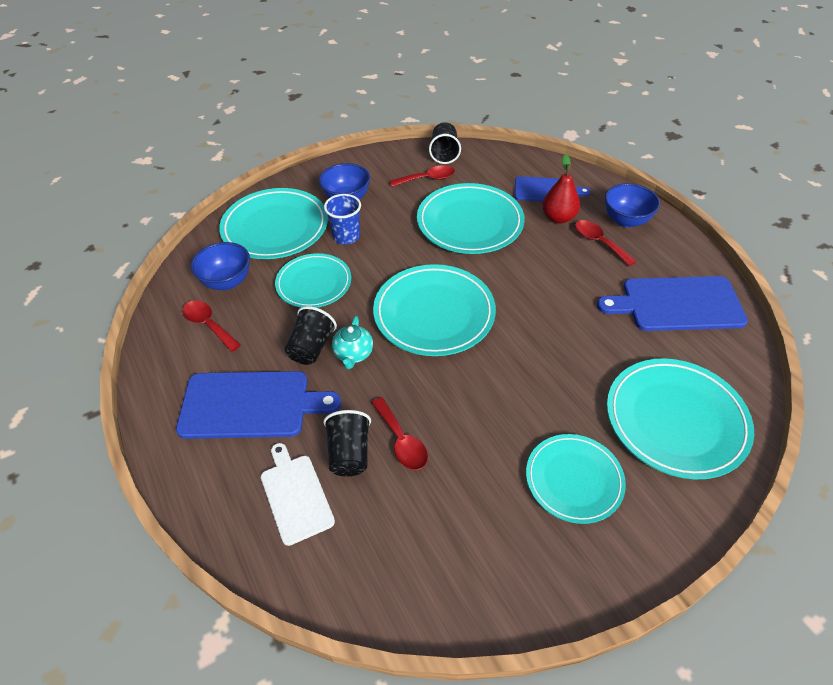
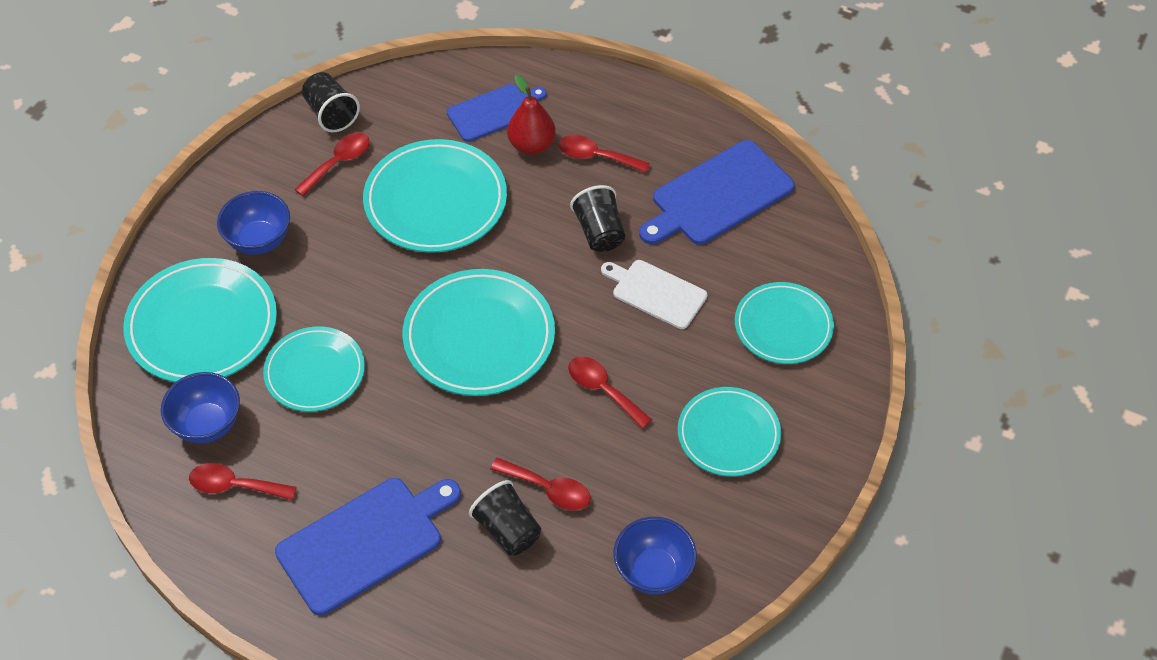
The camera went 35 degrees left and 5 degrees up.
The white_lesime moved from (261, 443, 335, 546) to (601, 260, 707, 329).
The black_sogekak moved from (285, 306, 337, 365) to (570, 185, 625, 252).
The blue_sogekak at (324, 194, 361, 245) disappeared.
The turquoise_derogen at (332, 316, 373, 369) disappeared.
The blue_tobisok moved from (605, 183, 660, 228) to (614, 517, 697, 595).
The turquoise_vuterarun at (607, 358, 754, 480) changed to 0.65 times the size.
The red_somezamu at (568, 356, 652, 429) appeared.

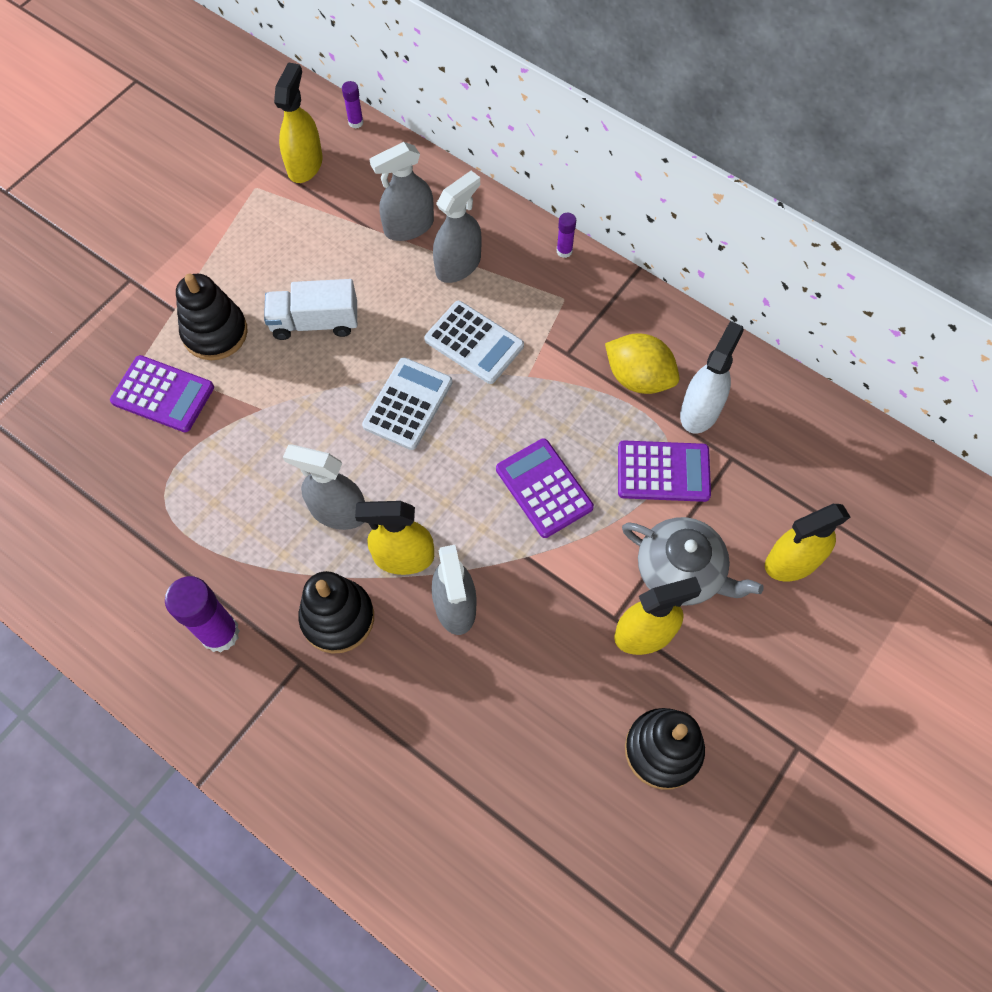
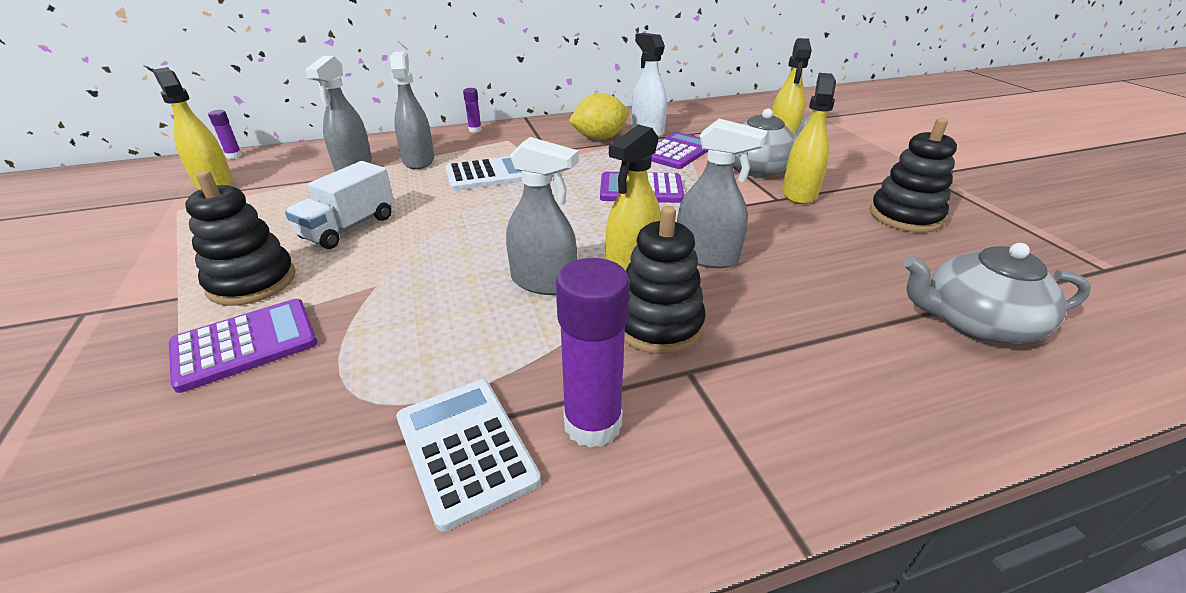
The camera went 55 degrees left and 30 degrees down.
The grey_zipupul at (283, 444, 365, 530) turned 120 degrees counterclockwise.
The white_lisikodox moved from (362, 357, 452, 450) to (396, 380, 541, 532).
The grey_derogen at (903, 243, 1091, 344) appeared.

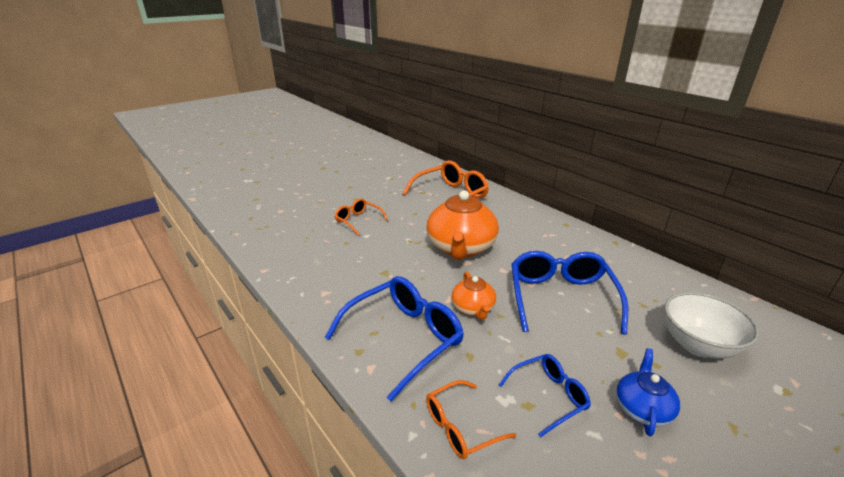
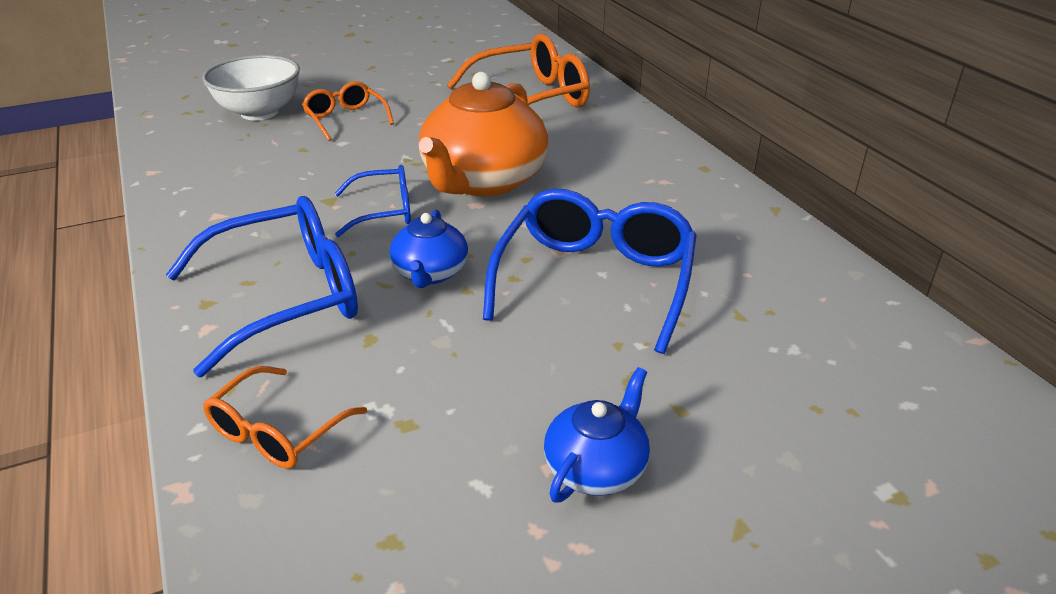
The camera went 15 degrees right and 5 degrees up.
The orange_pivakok at (426, 380, 516, 459) turned 45 degrees counterclockwise.
The orange_derogen at (452, 272, 496, 320) became the blue_derogen at (389, 210, 468, 288).
The blue_pivakok moved from (499, 354, 591, 437) to (335, 165, 411, 237).
The white_tobisok moved from (664, 292, 759, 359) to (202, 55, 300, 120).

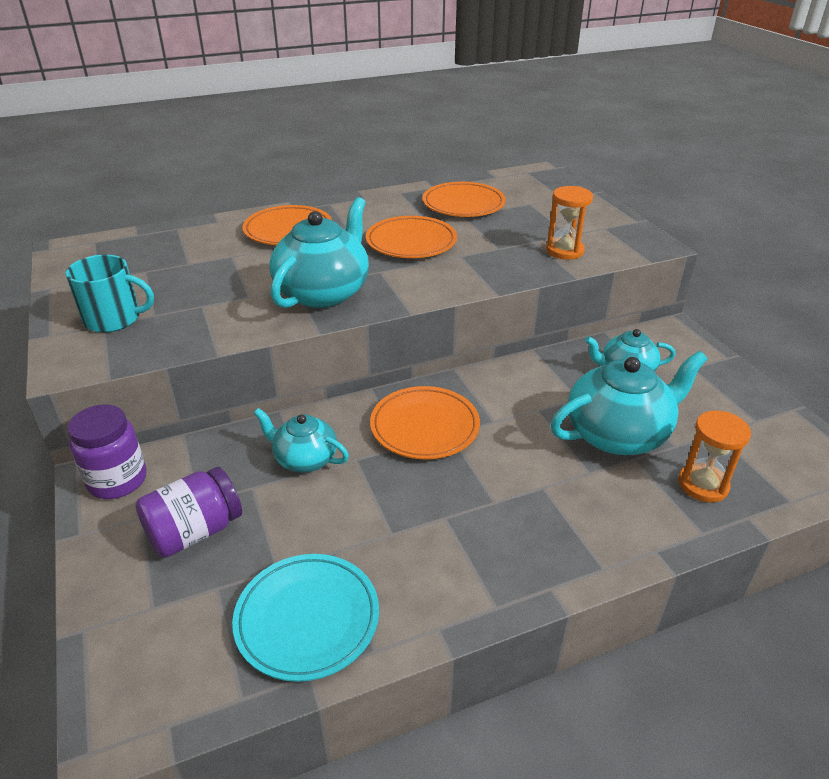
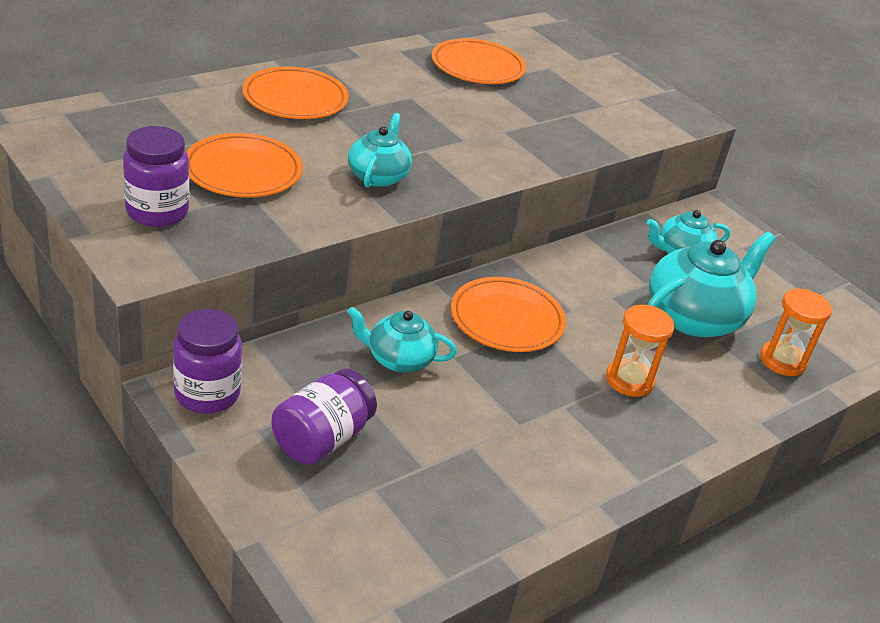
The camera went 20 degrees left and 0 degrees up.
The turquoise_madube at (65, 255, 154, 333) was replaced by the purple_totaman at (123, 126, 189, 227).
The turquoise_vuterarun at (232, 554, 379, 682) disappeared.
The turquoise_derogen at (269, 197, 369, 308) changed to 0.59 times the size.
The orange_vuterarun moved from (366, 216, 457, 258) to (186, 133, 302, 197).
The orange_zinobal moved from (546, 186, 593, 260) to (606, 304, 675, 397).

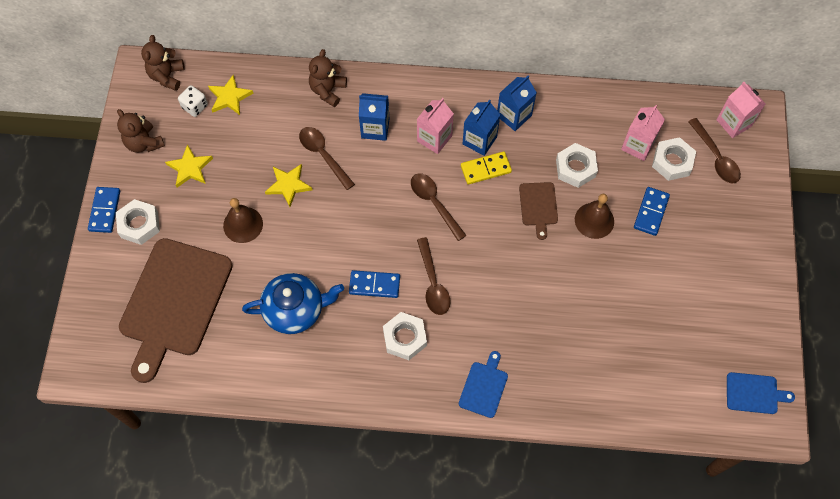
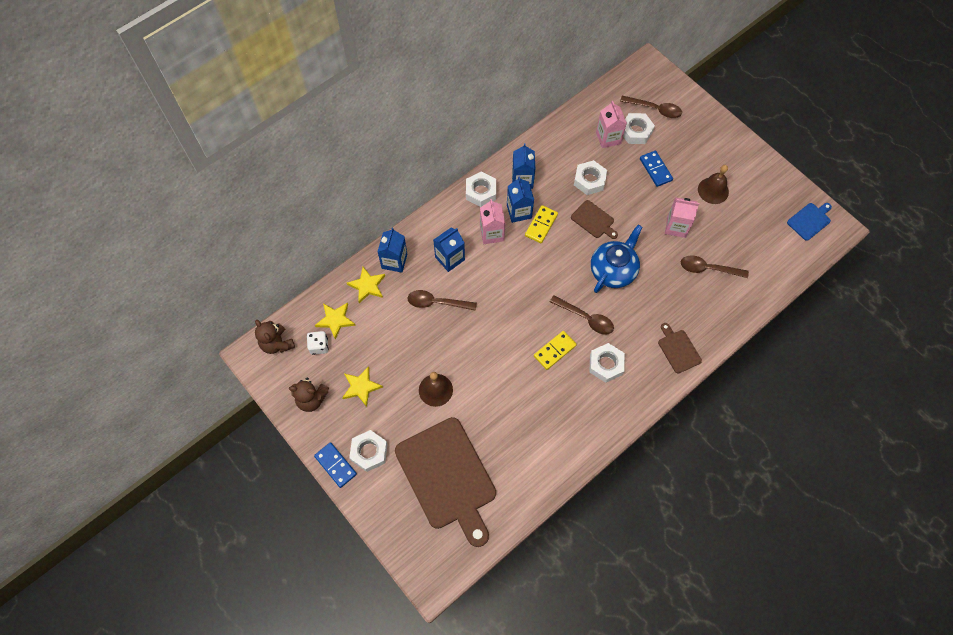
The camera went 45 degrees left and 0 degrees up.
The blue_derogen moved from (242, 273, 344, 334) to (591, 225, 643, 293).
The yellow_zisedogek moved from (265, 164, 312, 207) to (347, 267, 385, 303).
The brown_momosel at (309, 49, 347, 107) was replaced by the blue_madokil at (377, 228, 407, 273).
The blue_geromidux at (349, 270, 400, 298) became the yellow_geromidux at (534, 331, 577, 370).
The brown_somezamu moved from (411, 174, 467, 241) to (681, 255, 749, 278).
The blue_lesime at (459, 351, 508, 418) became the brown_lesime at (658, 323, 702, 373).
The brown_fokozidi moved from (575, 194, 614, 239) to (698, 165, 729, 204).
The pink_madokil moved from (716, 82, 766, 138) to (665, 197, 699, 238).
The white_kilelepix at (466, 172, 496, 207) appeared.

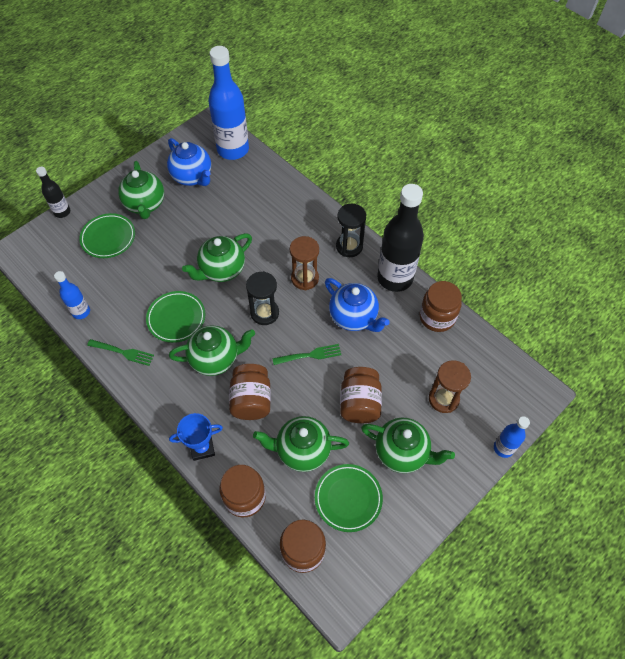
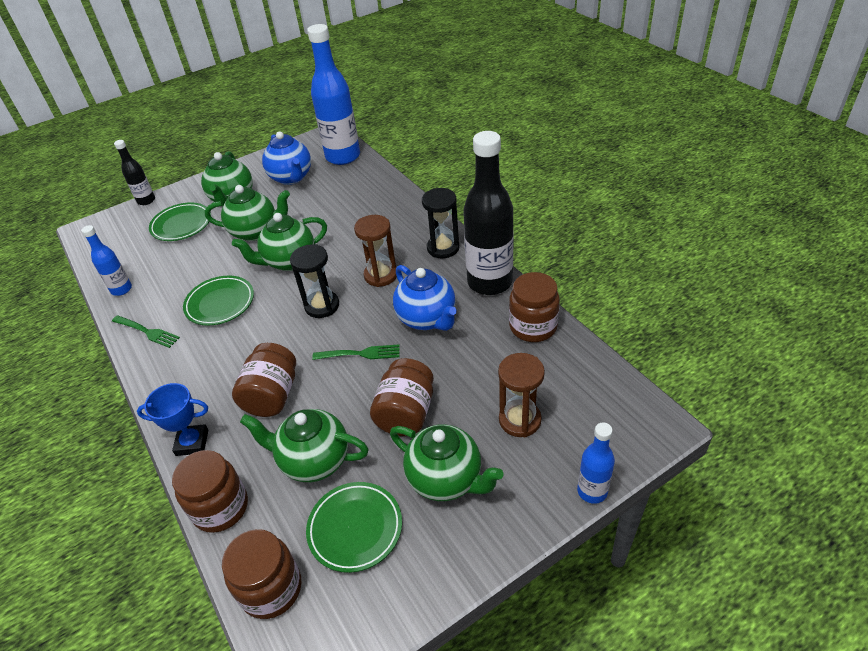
The camera went 15 degrees right and 15 degrees down.
The green_derogen moved from (169, 325, 255, 376) to (205, 185, 290, 241).

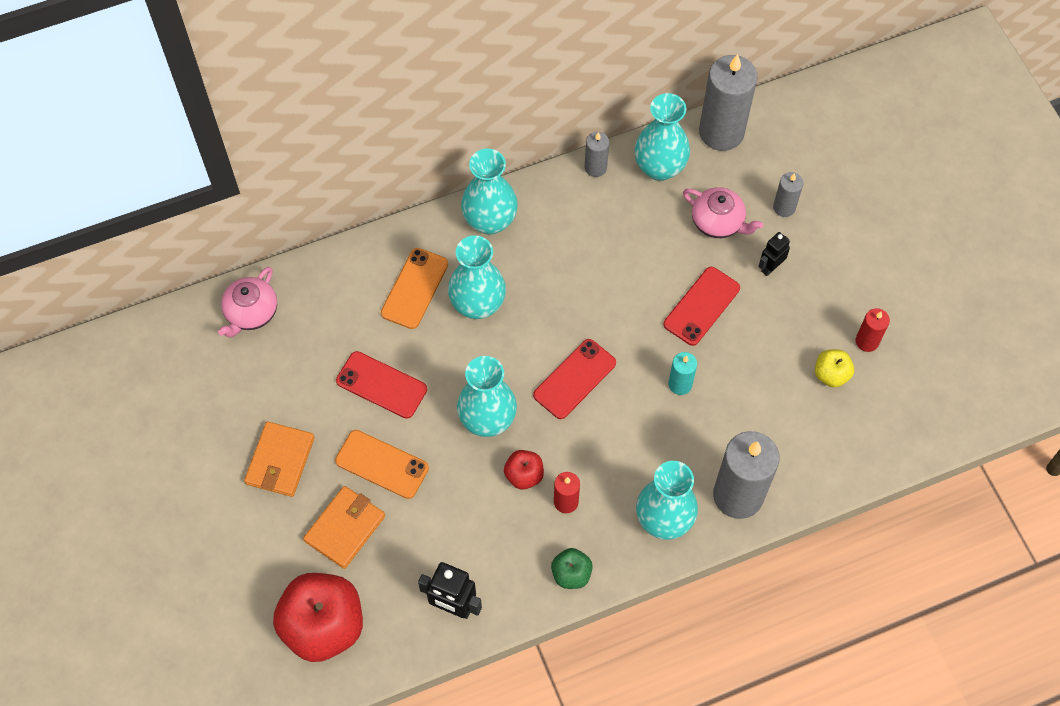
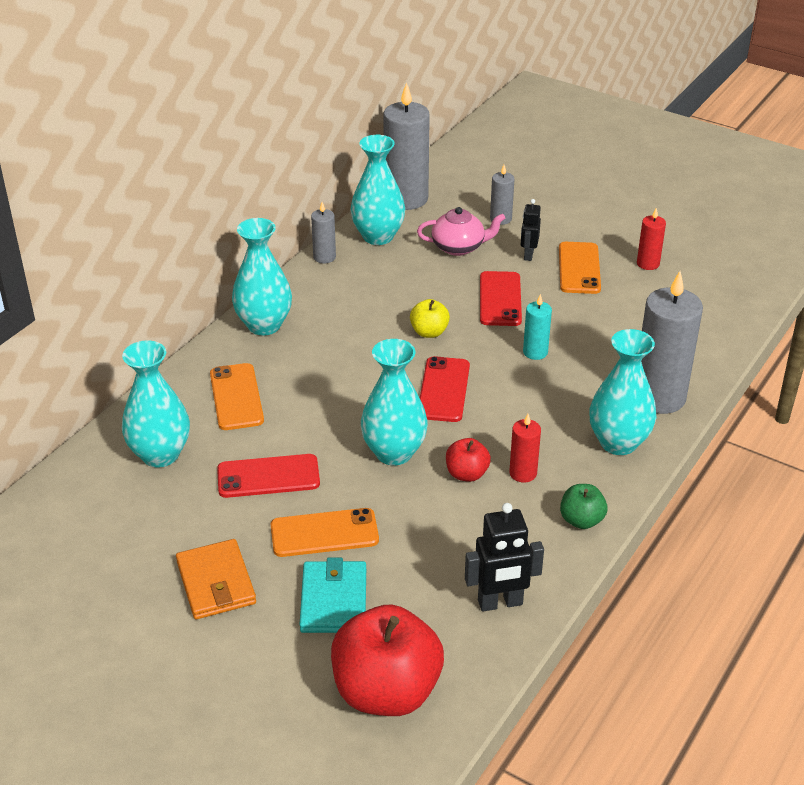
The camera went 35 degrees left and 25 degrees down.
The pink_derogen at (218, 267, 277, 337) disappeared.
The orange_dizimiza at (303, 486, 385, 569) became the turquoise_dizimiza at (300, 558, 366, 633).
The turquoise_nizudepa moved from (448, 235, 506, 319) to (122, 340, 190, 467).
The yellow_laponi moved from (815, 350, 854, 388) to (410, 299, 450, 338).
The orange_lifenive at (559, 242, 601, 294) appeared.

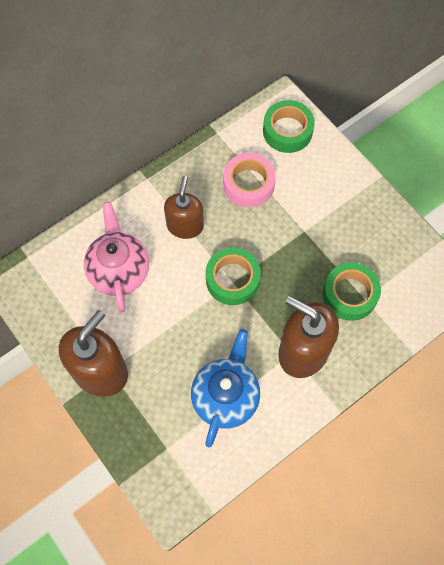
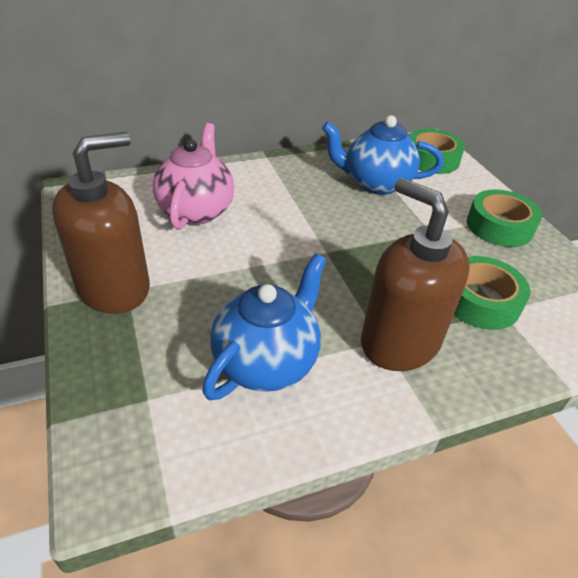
The camera went 15 degrees right and 25 degrees down.
The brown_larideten at (164, 176, 204, 239) disappeared.
The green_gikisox moved from (206, 247, 261, 305) to (467, 189, 542, 247).
The pink_gikisox at (223, 153, 276, 207) was replaced by the blue_derogen at (322, 115, 444, 195).

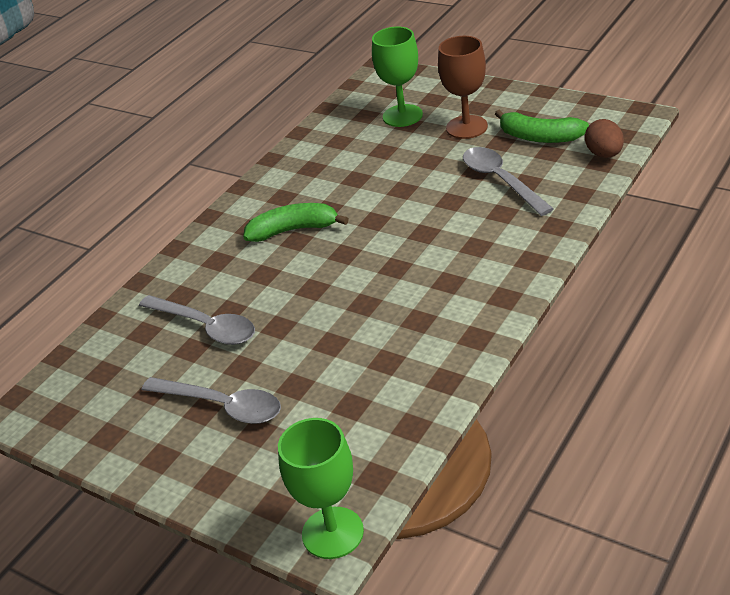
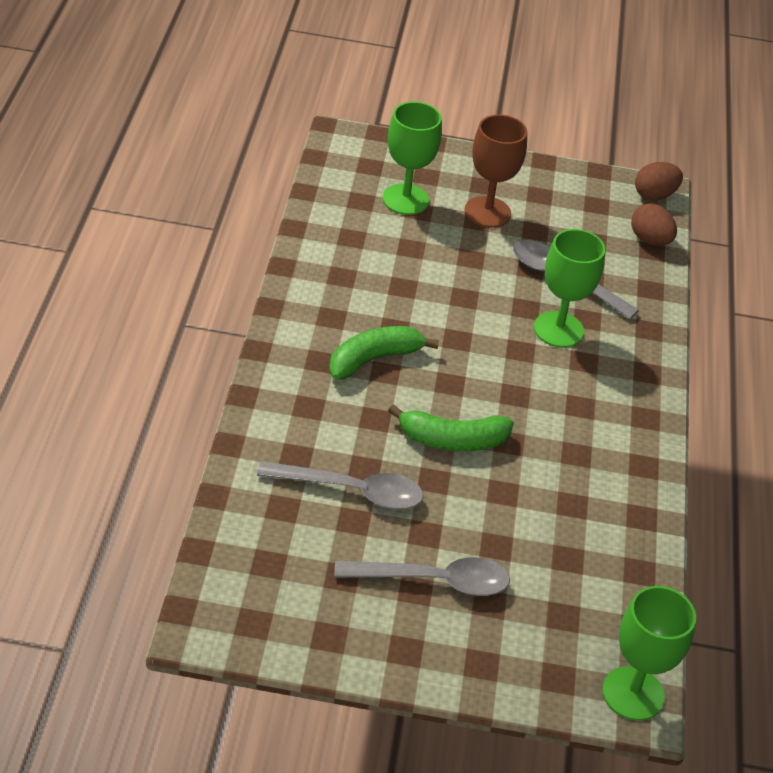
The camera went 35 degrees left and 5 degrees up.
The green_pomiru moved from (495, 110, 589, 143) to (388, 404, 514, 451).
The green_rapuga at (534, 229, 605, 348) appeared.
The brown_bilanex at (635, 162, 683, 200) appeared.

